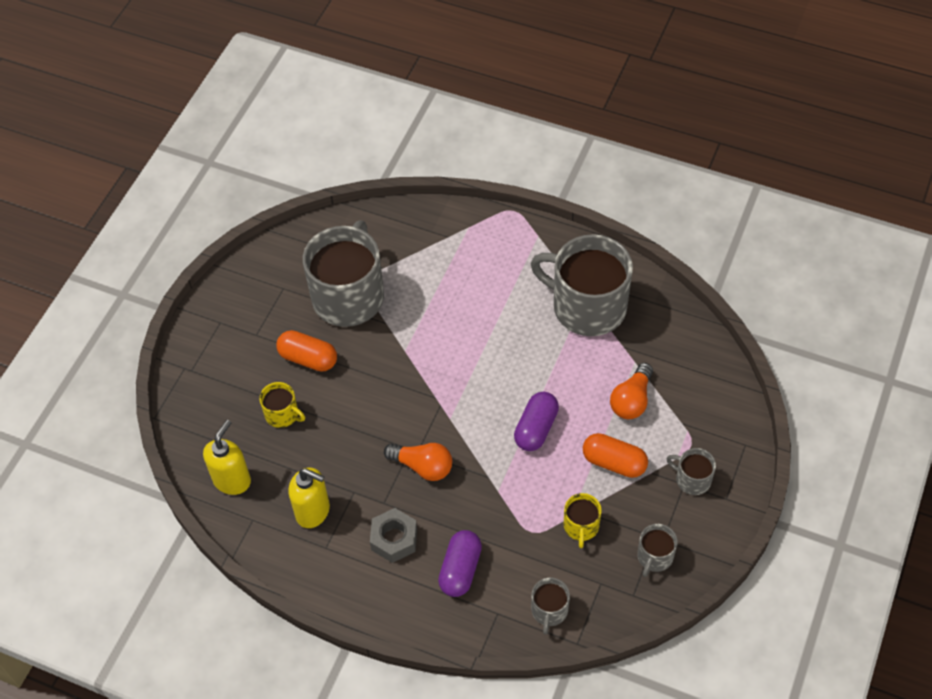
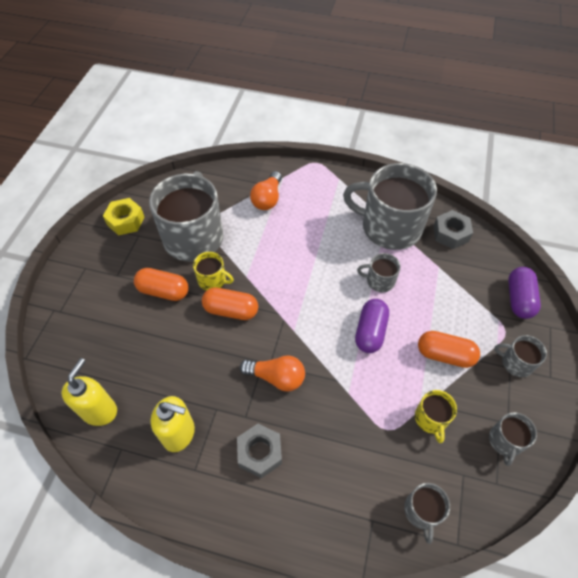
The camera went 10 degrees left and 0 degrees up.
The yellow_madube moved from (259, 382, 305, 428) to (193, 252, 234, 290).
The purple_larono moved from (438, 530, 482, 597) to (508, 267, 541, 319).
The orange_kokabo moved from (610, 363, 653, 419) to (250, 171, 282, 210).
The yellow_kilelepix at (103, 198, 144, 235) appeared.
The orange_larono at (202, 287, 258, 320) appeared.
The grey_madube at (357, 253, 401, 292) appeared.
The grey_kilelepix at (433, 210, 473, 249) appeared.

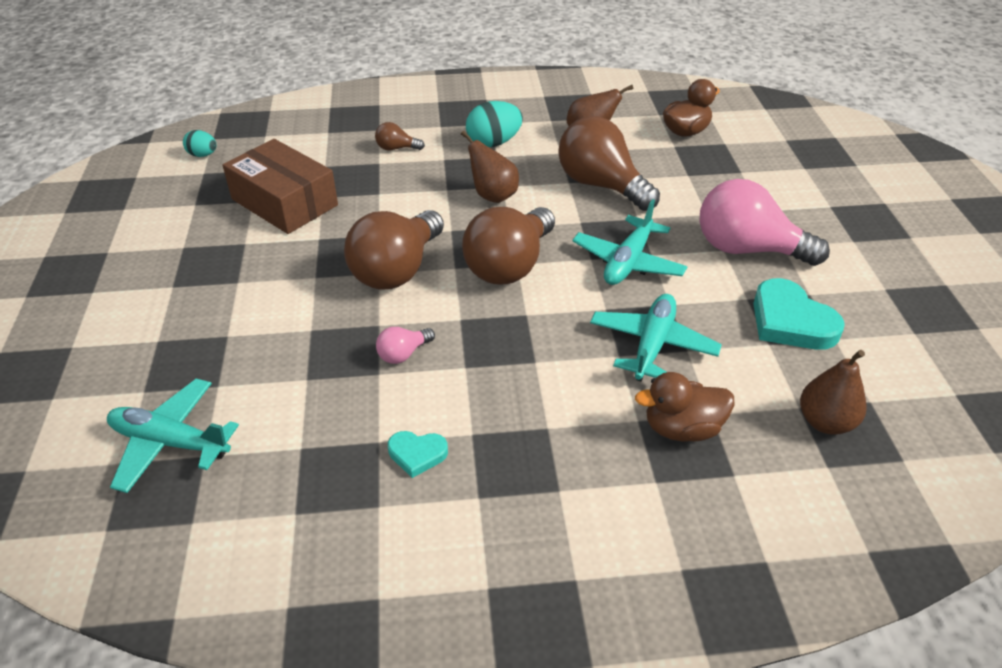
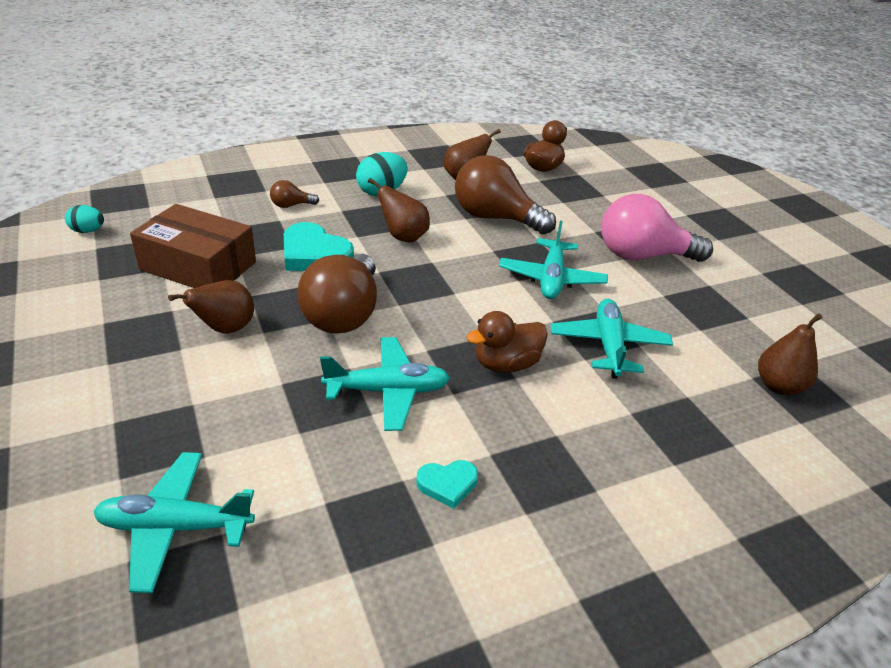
The camera went 20 degrees left and 5 degrees down.
The pink_kokabo at (376, 327, 435, 364) was replaced by the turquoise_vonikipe at (320, 337, 450, 431).
The brown_kokabo at (462, 207, 555, 284) disappeared.
The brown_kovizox moved from (635, 372, 734, 442) to (466, 311, 548, 373).
The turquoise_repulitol moved from (753, 278, 845, 350) to (284, 222, 354, 271).
The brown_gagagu at (168, 280, 254, 334) appeared.

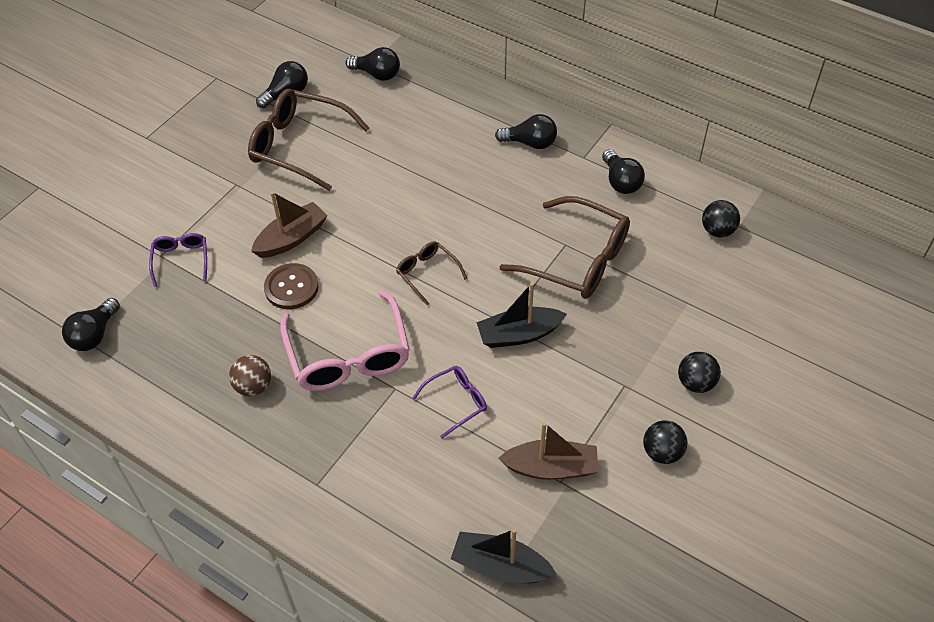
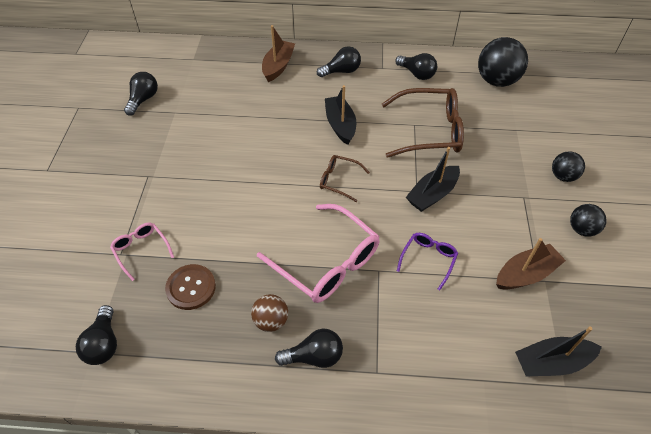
The camera went 30 degrees left and 0 degrees up.
The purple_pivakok at (149, 233, 207, 287) became the pink_pivakok at (110, 223, 174, 281).
The brown_pivakok at (248, 89, 370, 191) disappeared.
The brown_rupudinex moved from (251, 191, 328, 258) to (262, 25, 295, 82).
The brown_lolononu moved from (264, 263, 319, 309) to (165, 264, 216, 310).
The black_kokabo moved from (346, 47, 400, 81) to (275, 329, 343, 368).
The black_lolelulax at (702, 200, 740, 237) changed to 1.79 times the size.
The black_rupudinex at (325, 85, 356, 145) appeared.

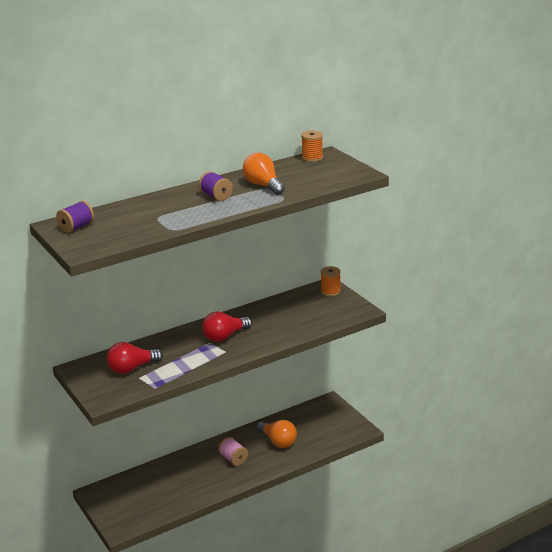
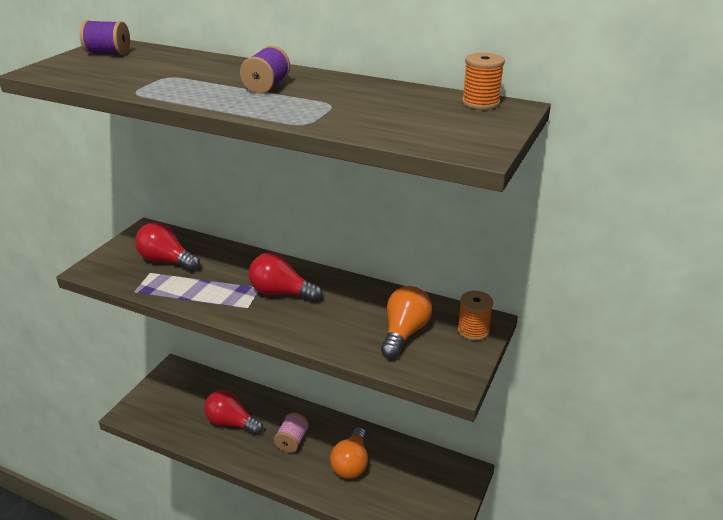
The camera went 55 degrees right and 5 degrees up.
The orange_kokabo moved from (243, 153, 285, 195) to (381, 286, 432, 358).
The red_kokabo at (204, 390, 263, 435) appeared.

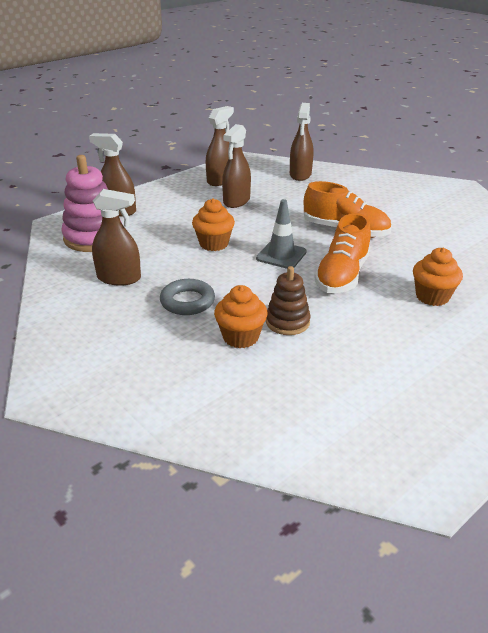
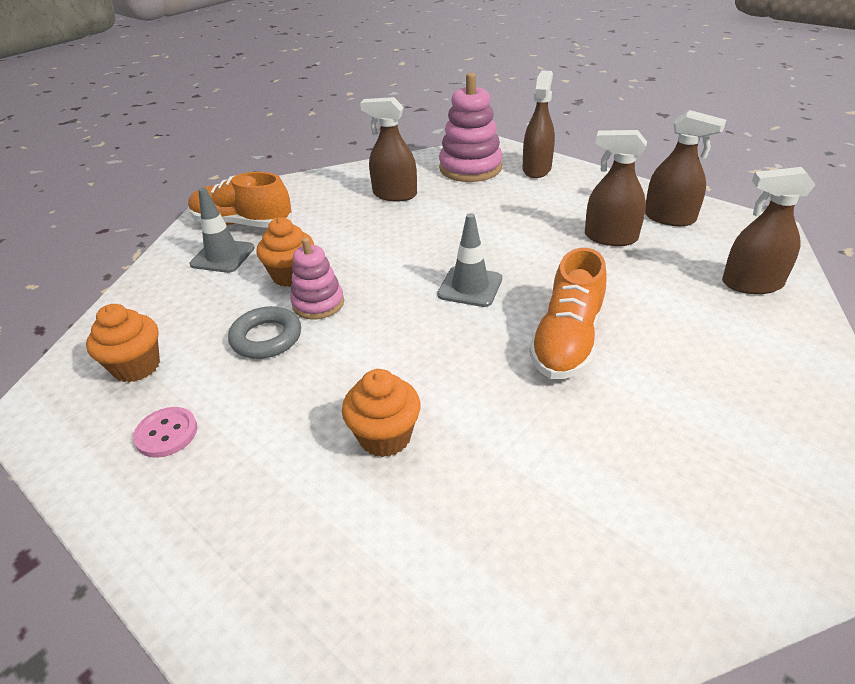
The camera went 85 degrees right and 5 degrees up.
The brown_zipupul at (92, 189, 141, 286) turned 105 degrees clockwise.
The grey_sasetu moved from (160, 279, 215, 315) to (228, 306, 301, 359).
The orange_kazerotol moved from (192, 198, 235, 251) to (86, 304, 160, 382).
The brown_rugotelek at (266, 266, 311, 335) became the pink_rugotelek at (290, 237, 344, 320).
The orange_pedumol moved from (314, 213, 371, 293) to (188, 172, 292, 228).
The pink_lolononu at (133, 407, 197, 458) appeared.
The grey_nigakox at (190, 188, 255, 273) appeared.

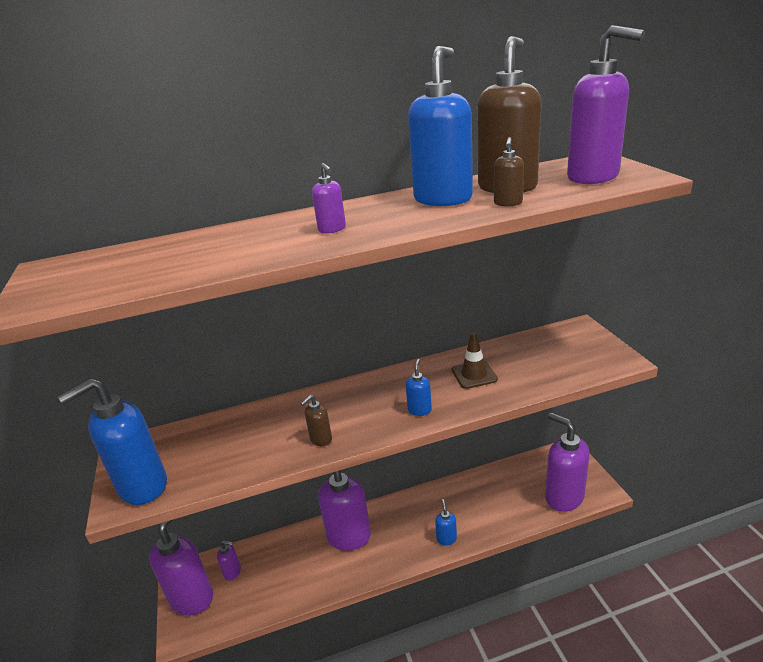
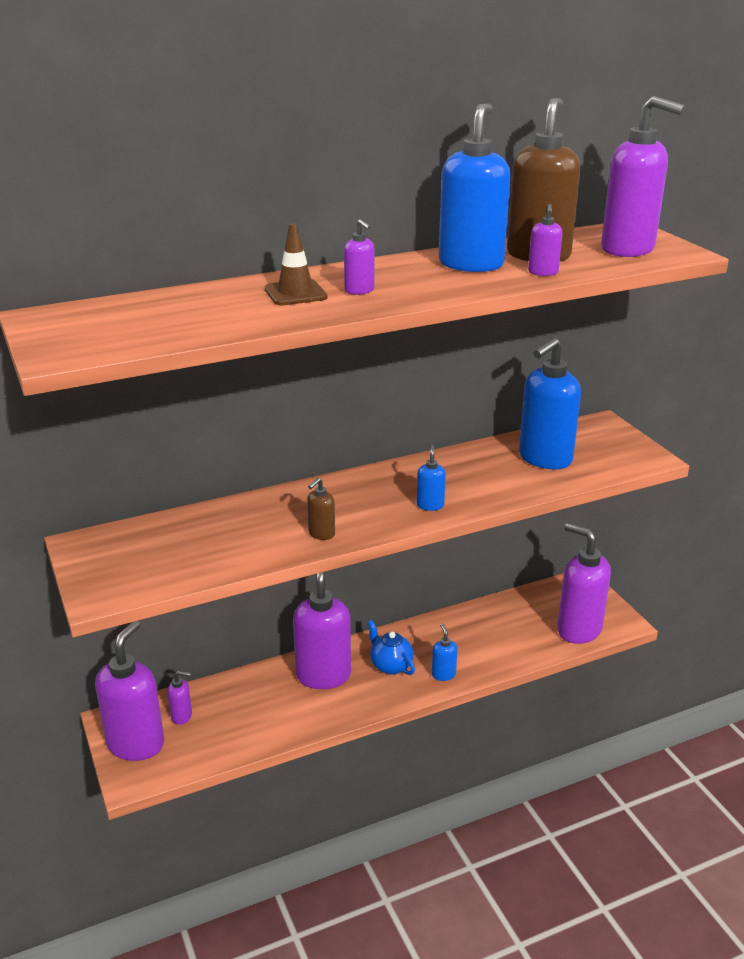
The camera went 10 degrees left and 0 degrees up.
The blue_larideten moved from (58, 378, 167, 505) to (519, 338, 581, 469).
The brown_nigakox moved from (452, 332, 498, 389) to (264, 223, 327, 305).
The brown_larideten at (494, 137, 524, 207) became the purple_larideten at (528, 204, 563, 276).
The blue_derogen at (367, 620, 415, 675) appeared.

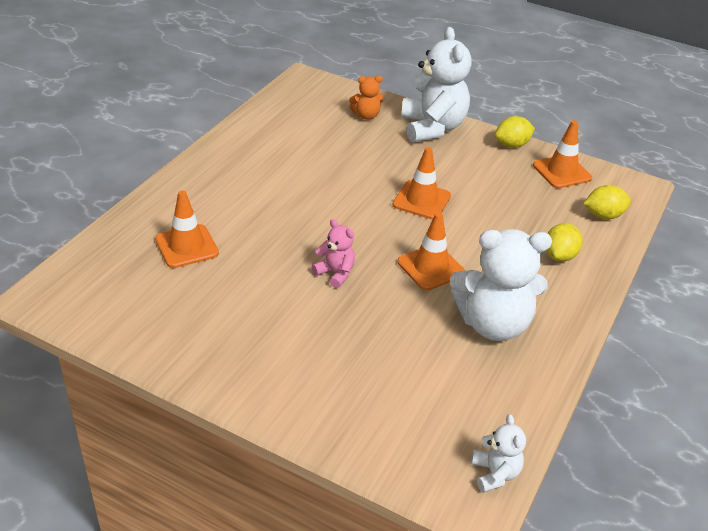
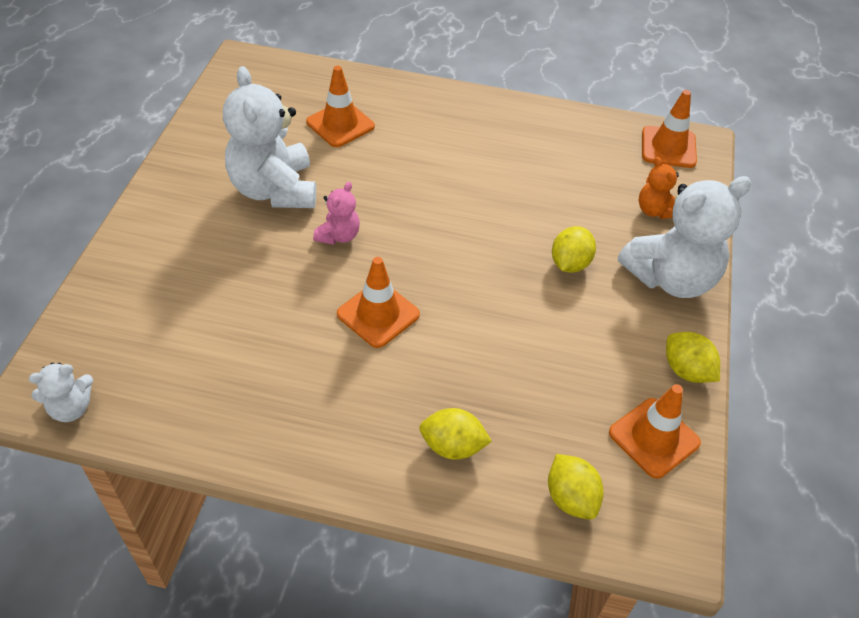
The camera went 75 degrees right and 10 degrees up.
The orange_nigakox moved from (393, 147, 451, 220) to (642, 90, 697, 168).
The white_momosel moved from (450, 229, 552, 341) to (223, 66, 316, 208).
The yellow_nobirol at (552, 226, 596, 273) appeared.

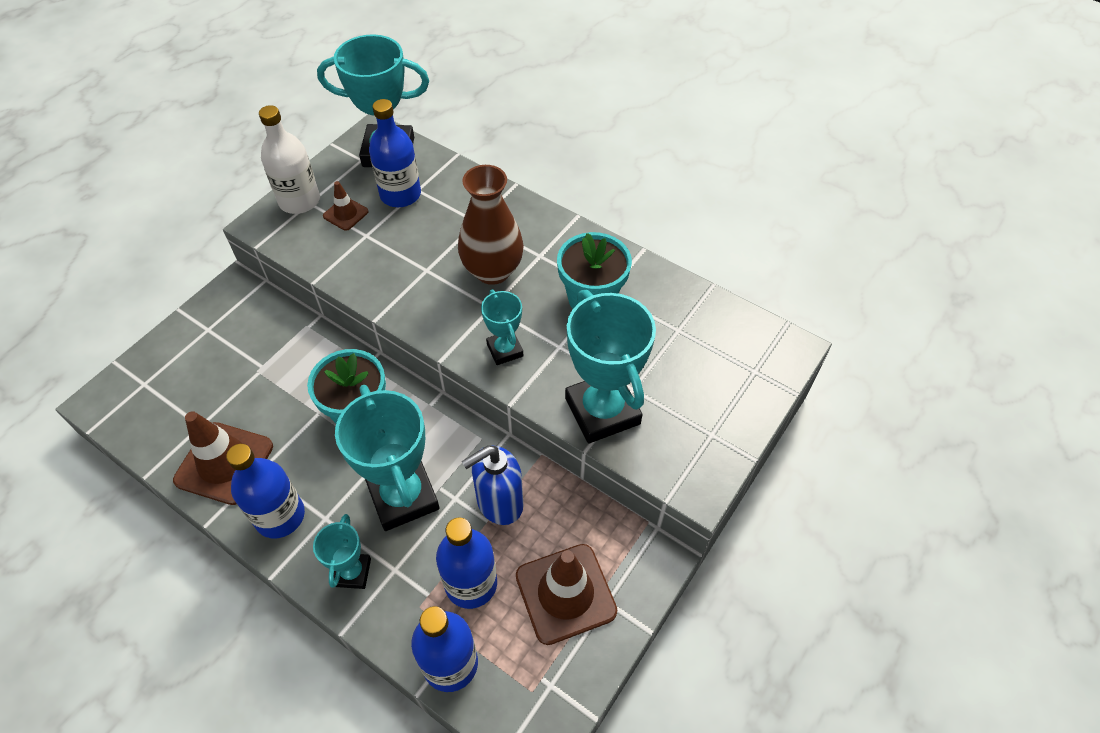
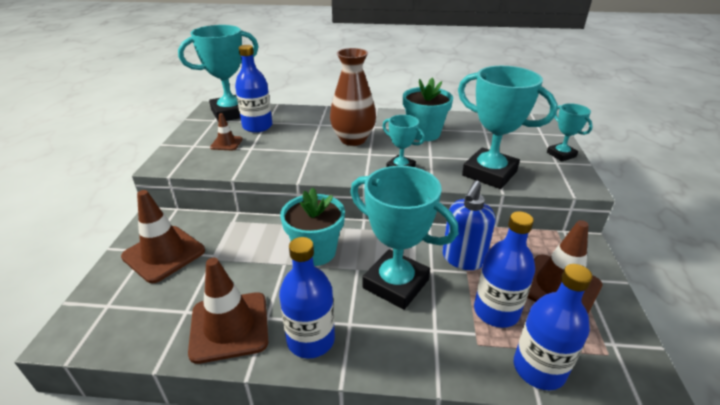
The camera went 30 degrees left and 20 degrees down.
The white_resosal at (259, 105, 320, 214) disappeared.
The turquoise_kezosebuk moved from (313, 514, 371, 589) to (547, 103, 593, 162).
The brown_nigakox at (121, 190, 205, 283) appeared.

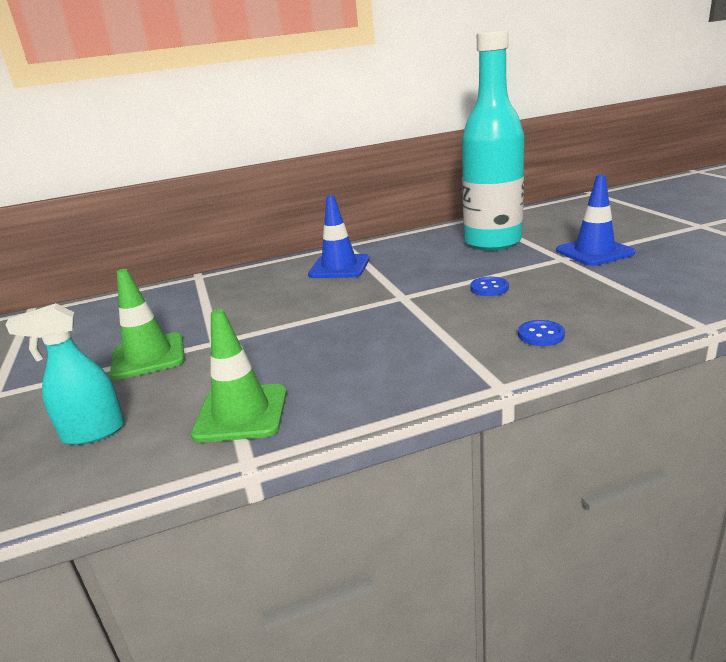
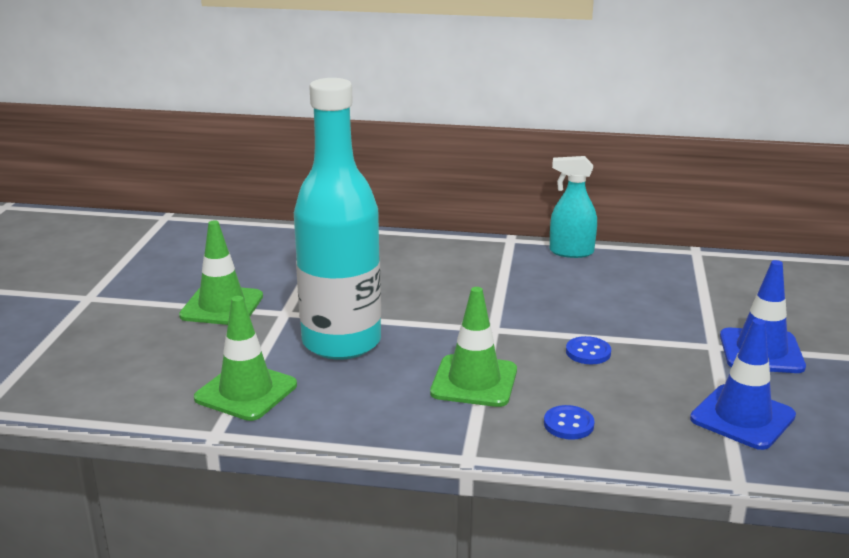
The camera went 25 degrees right and 0 degrees up.
The turquoise_zipupul moved from (5, 303, 125, 445) to (550, 156, 597, 258).
The blue_nigakox moved from (308, 195, 369, 278) to (690, 319, 796, 450).
The turquoise_resosal moved from (462, 30, 524, 251) to (294, 78, 381, 360).
The green_nigakox at (430, 287, 517, 407) appeared.

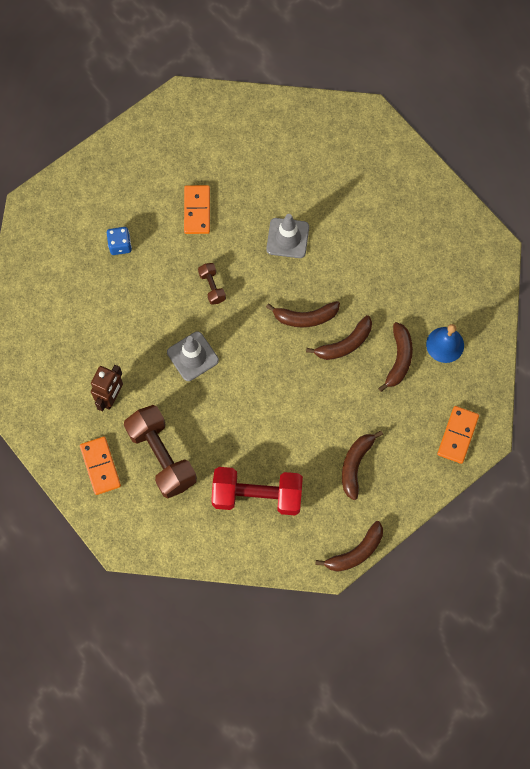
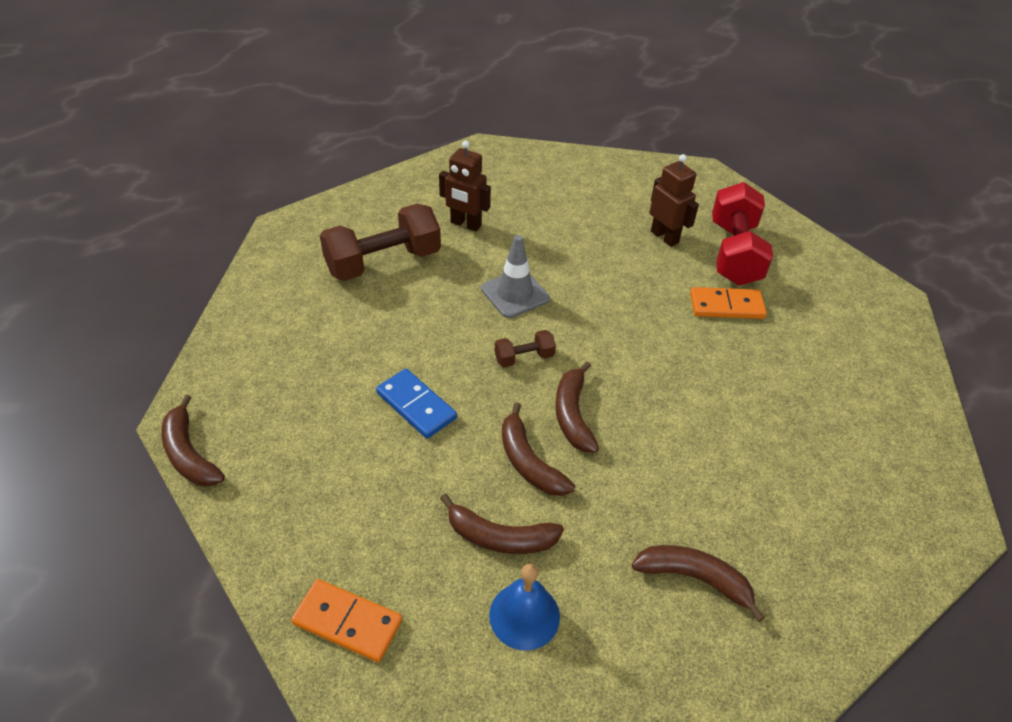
The camera went 90 degrees right and 25 degrees down.
The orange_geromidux at (80, 437, 121, 495) disappeared.
The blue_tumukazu at (107, 227, 132, 255) was replaced by the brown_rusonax at (650, 154, 699, 247).
The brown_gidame moved from (198, 263, 226, 305) to (495, 330, 556, 367).
The red_gidame moved from (211, 467, 303, 515) to (712, 182, 773, 286).
The grey_nigakox at (266, 214, 309, 258) disappeared.
The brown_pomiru moved from (342, 430, 383, 500) to (632, 545, 765, 622).
The blue_geromidux at (376, 369, 457, 439) appeared.

